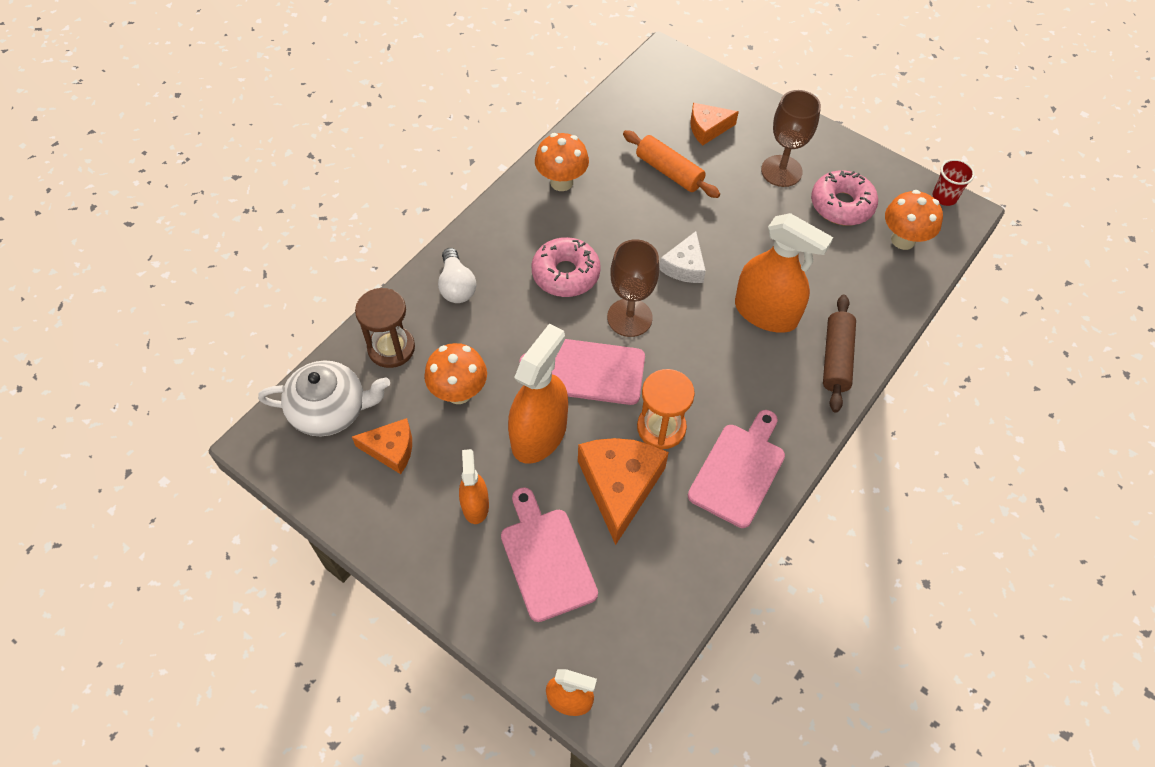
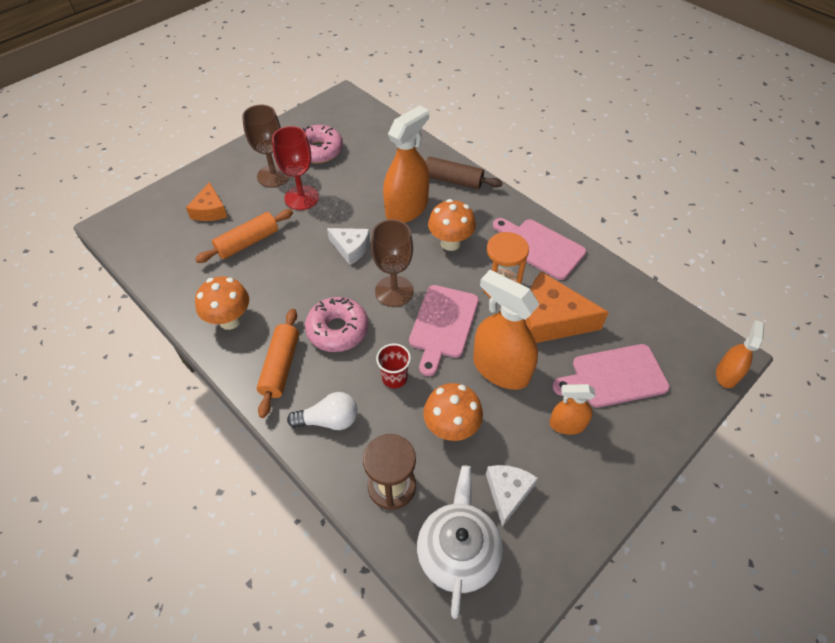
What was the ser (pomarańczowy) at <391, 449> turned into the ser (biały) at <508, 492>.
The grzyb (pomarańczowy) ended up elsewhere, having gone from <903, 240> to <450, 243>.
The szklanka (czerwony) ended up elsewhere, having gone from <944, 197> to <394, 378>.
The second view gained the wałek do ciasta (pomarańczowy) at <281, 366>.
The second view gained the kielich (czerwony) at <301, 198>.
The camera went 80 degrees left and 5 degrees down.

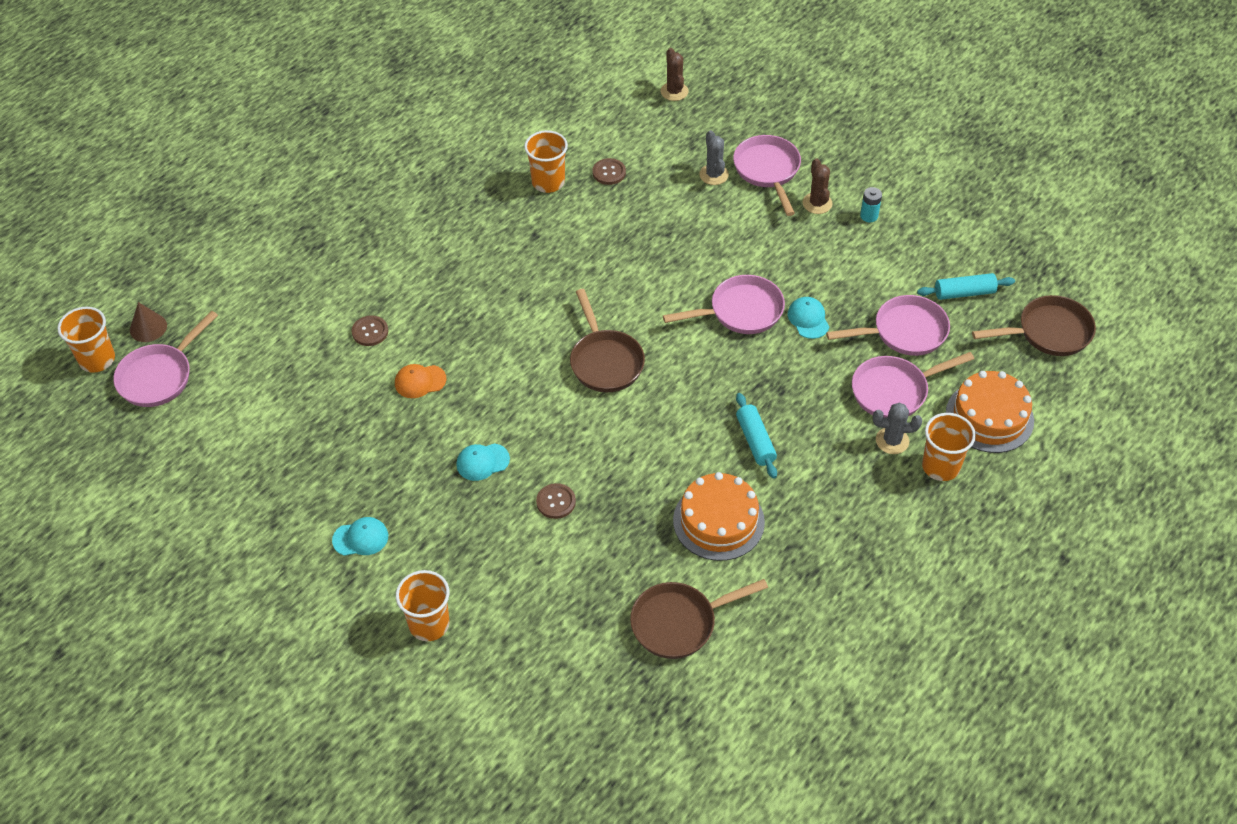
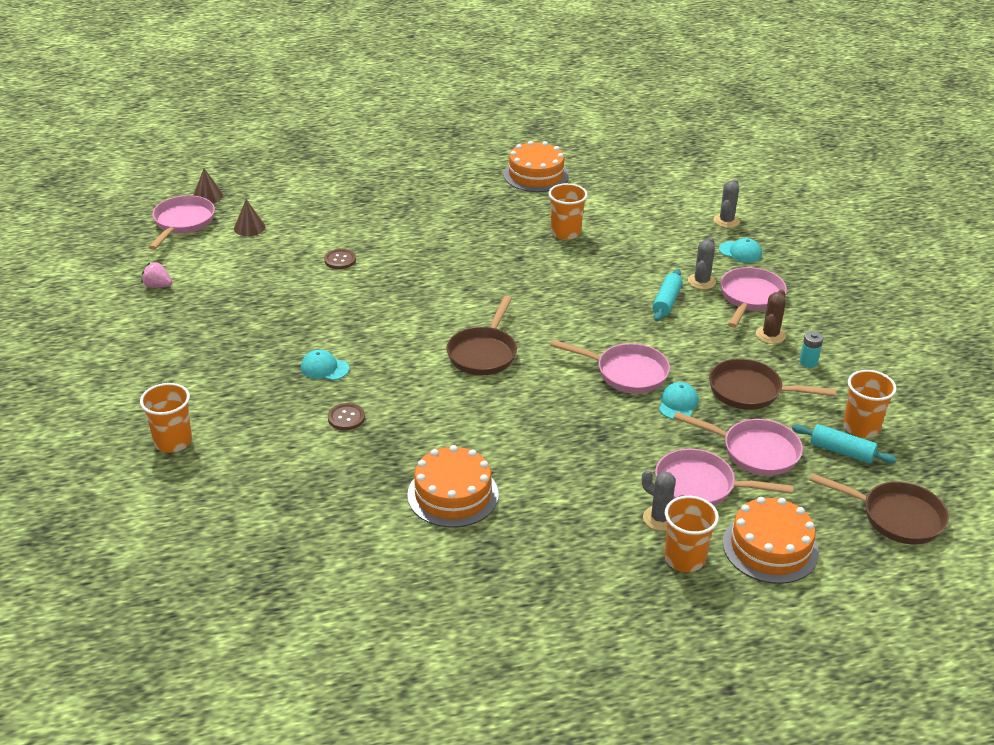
The szklanka (pomarańczowy) ended up elsewhere, having gone from <97, 359> to <861, 427>.
The patelnia (różowy) at <159, 376> ended up facing another way, 120 degrees clockwise from before.
The czapka (turkusowy) ended up elsewhere, having gone from <360, 538> to <740, 252>.
The second view lost the czapka (pomarańczowy) at <420, 381>.
The second view lost the guzik (brązowy) at <609, 172>.
The patelnia (brązowy) ended up elsewhere, having gone from <679, 623> to <750, 391>.
What was the kaktus (brązowy) at <674, 91> turned into the kaktus (szary) at <726, 221>.
The wałek do ciasta (turkusowy) ended up elsewhere, having gone from <755, 441> to <666, 302>.
The second view gained the truskawka (różowy) at <158, 286>.
The second view gained the stożek (brązowy) at <249, 227>.
The second view gained the tort (pomarańczowy) at <536, 175>.
The camera went 35 degrees right and 15 degrees down.

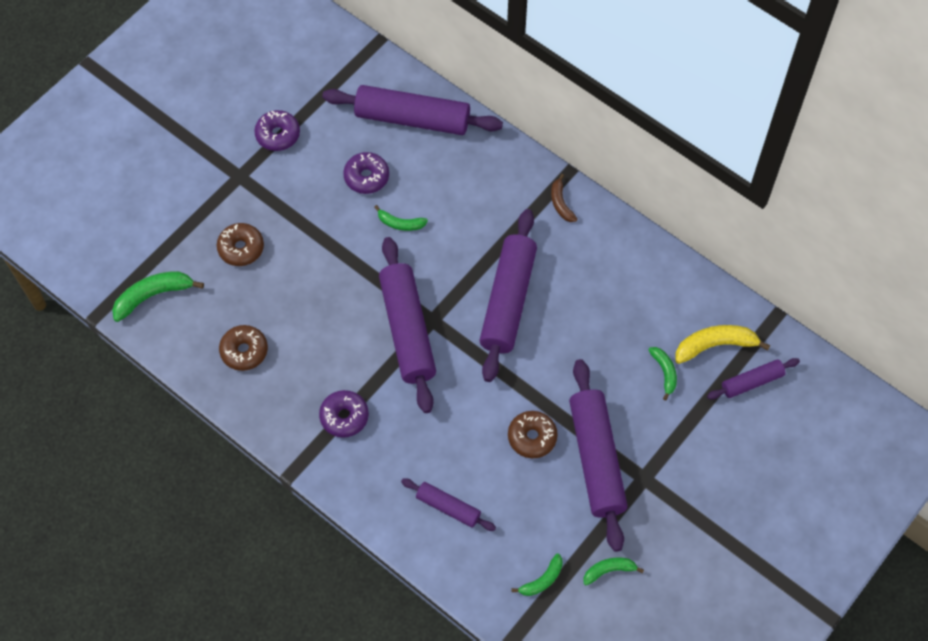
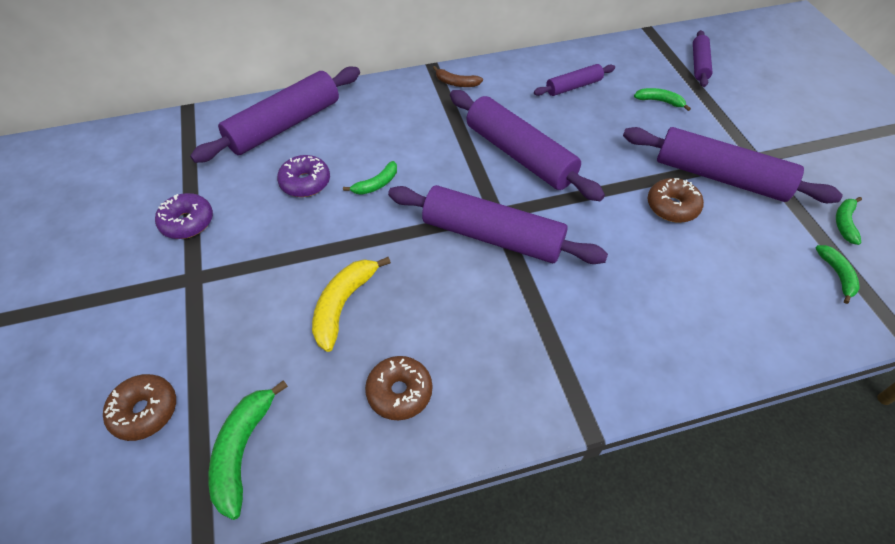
The donut (brązowy) ended up elsewhere, having gone from <241, 248> to <145, 411>.
The second view lost the donut (fioletowy) at <344, 417>.
The wałek do ciasta (fioletowy) ended up elsewhere, having gone from <448, 507> to <573, 86>.
The banan (żółty) ended up elsewhere, having gone from <715, 345> to <343, 305>.
The camera went 55 degrees left and 10 degrees down.

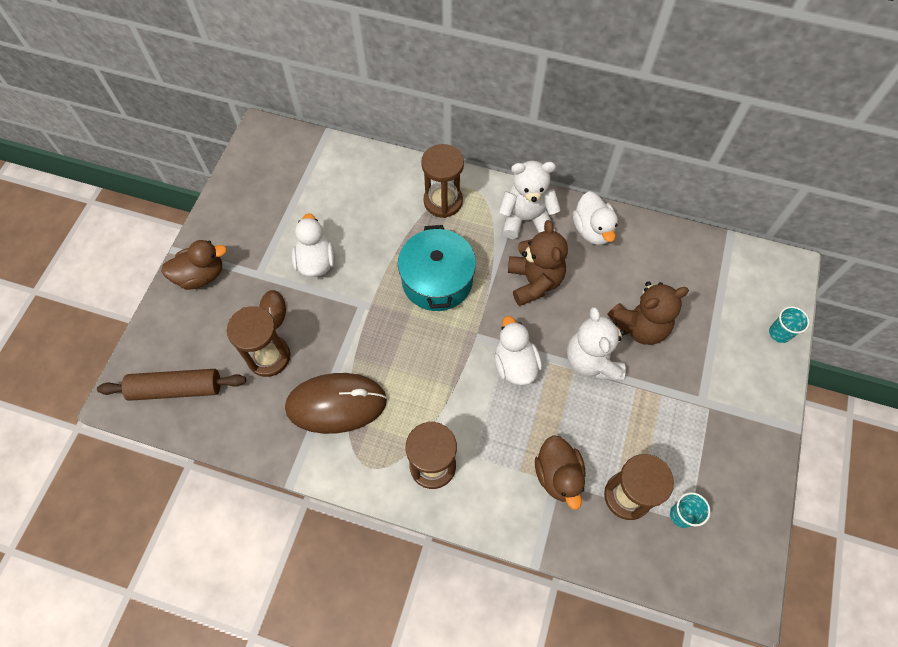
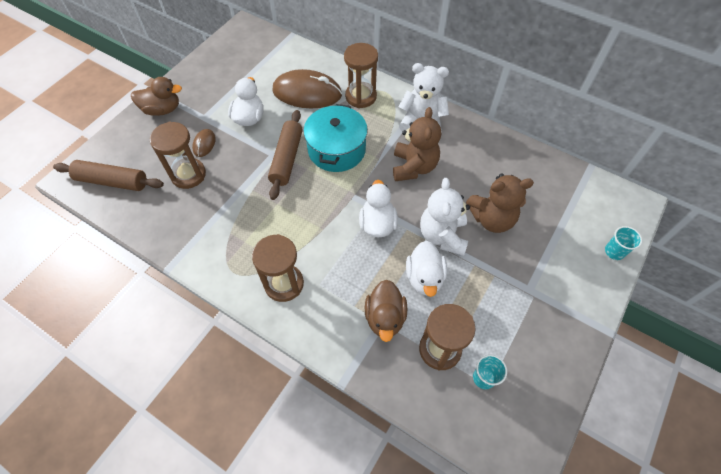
The myszka (brązowy) ended up elsewhere, having gone from <336, 404> to <307, 93>.
The kaczka (biały) ended up elsewhere, having gone from <592, 230> to <424, 278>.
The second view gained the wałek do ciasta (brązowy) at <287, 158>.
The camera went 15 degrees right and 5 degrees down.

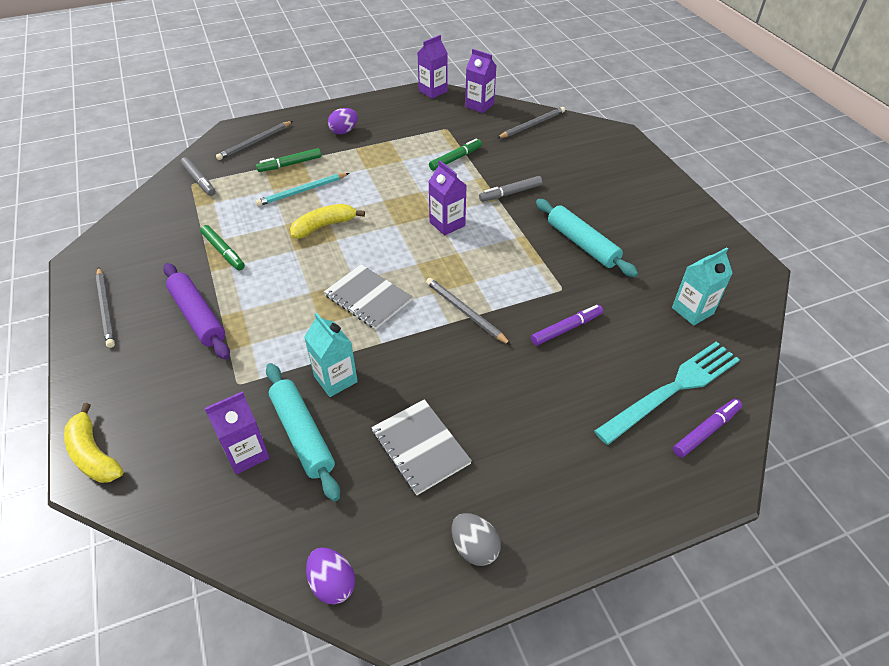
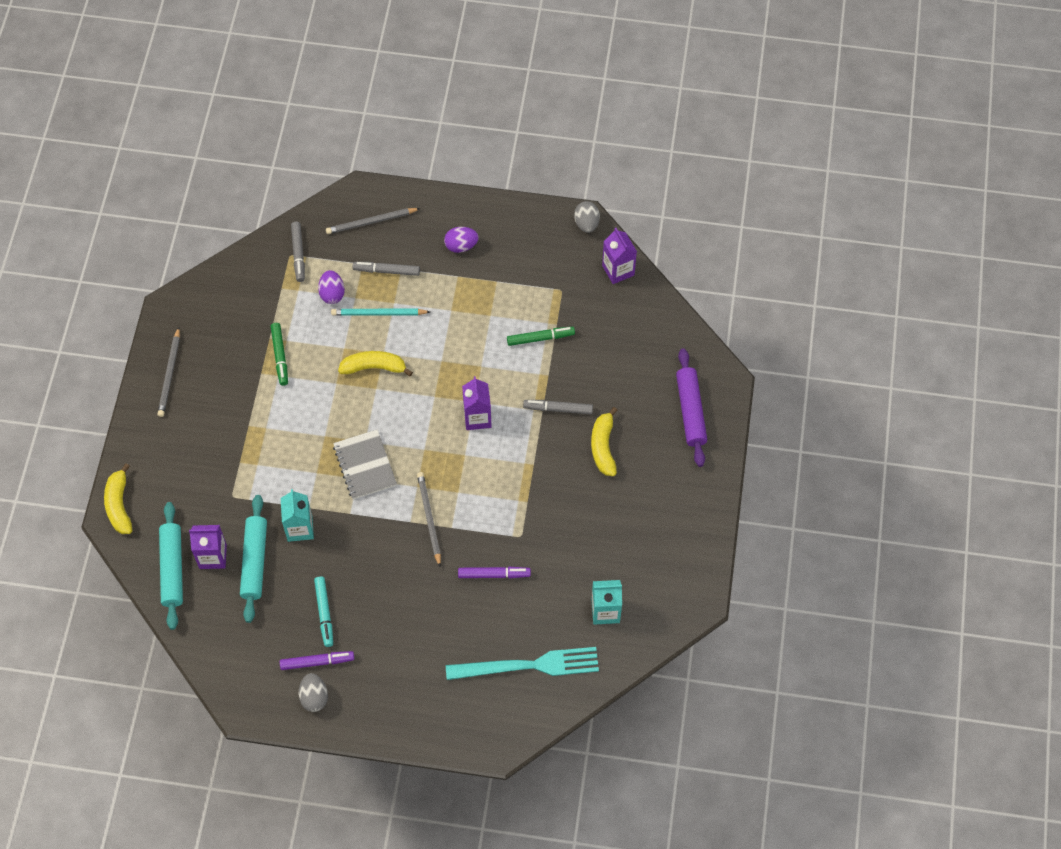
The wałek do ciasta (fioletowy) ended up elsewhere, having gone from <198, 316> to <690, 411>.
What was the flamaster (zielony) at <290, 164> turned into the flamaster (szary) at <386, 271>.
The jajko (fioletowy) ended up elsewhere, having gone from <332, 583> to <332, 294>.
Where the zeszyt (szary) stood at <420, 447>, the flamaster (turkusowy) came to stand at <324, 613>.
Where the karton mleka (fioletowy) stood at <433, 91>, the jajko (szary) came to stand at <586, 224>.
The second view lost the ołówek (szary) at <532, 125>.
The wałek do ciasta (turkusowy) ended up elsewhere, having gone from <582, 244> to <172, 569>.
The flamaster (fioletowy) ended up elsewhere, having gone from <706, 431> to <317, 662>.
The second view gained the banan (żółty) at <603, 447>.
The camera went 30 degrees right and 15 degrees up.

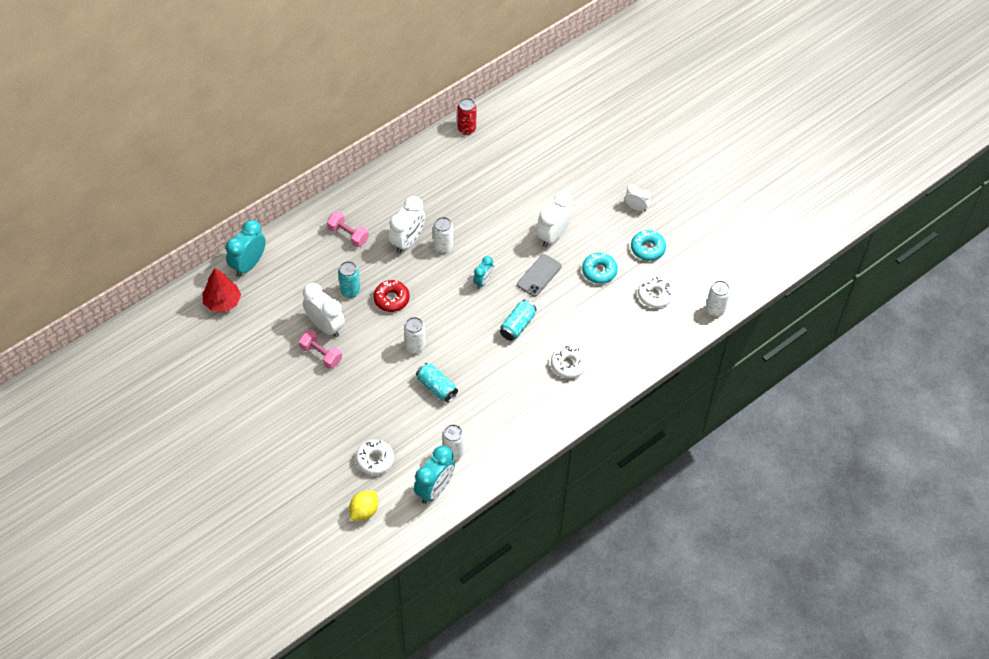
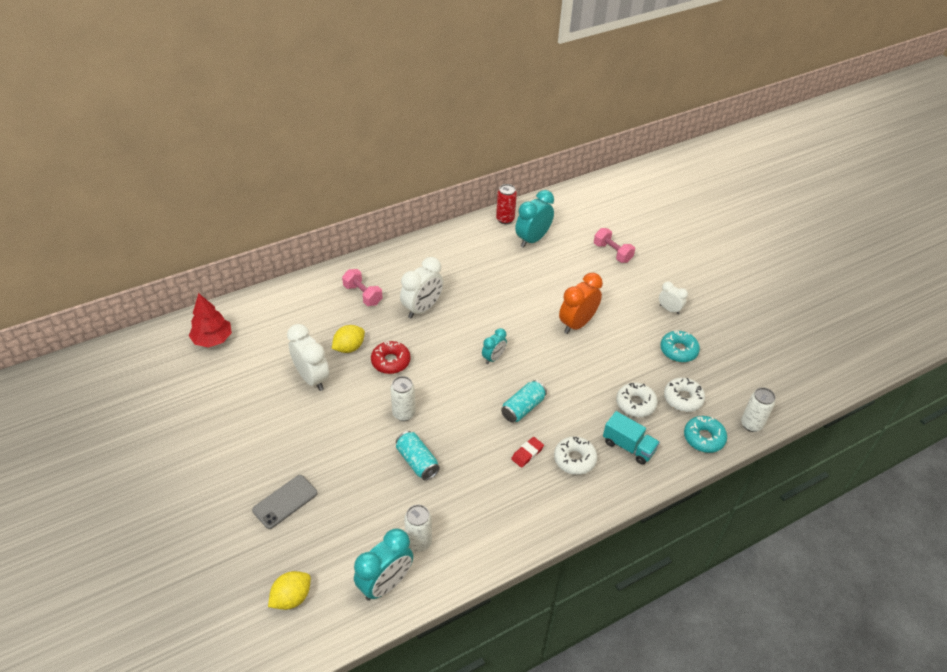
The budzik (turkusowy) ended up elsewhere, having gone from <248, 264> to <532, 239>.
The hantel (różowy) ended up elsewhere, having gone from <321, 354> to <612, 252>.
Where the puszka (turkusowy) stood at <350, 291>, the cytryna (żółty) came to stand at <349, 347>.
The donut (biały) ended up elsewhere, having gone from <375, 460> to <635, 404>.
The second view lost the puszka (biały) at <443, 247>.
The telefon (szary) ended up elsewhere, having gone from <539, 275> to <285, 501>.
What was the budzik (biały) at <553, 235> turned into the budzik (pomarańczowy) at <577, 324>.
The donut (turkusowy) ended up elsewhere, having gone from <599, 271> to <704, 438>.
The second view gained the gumka do mazania (czerwony) at <527, 454>.
The second view gained the ciężarówka (turkusowy) at <628, 446>.
The camera went 10 degrees right and 10 degrees down.

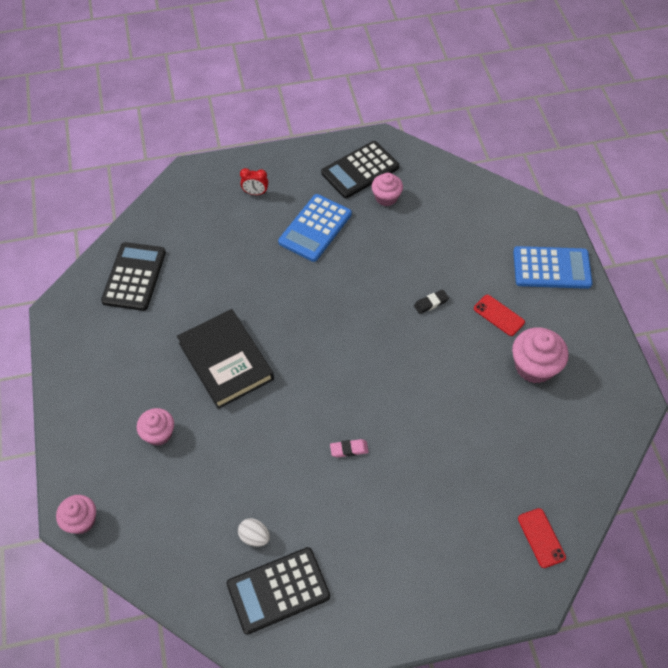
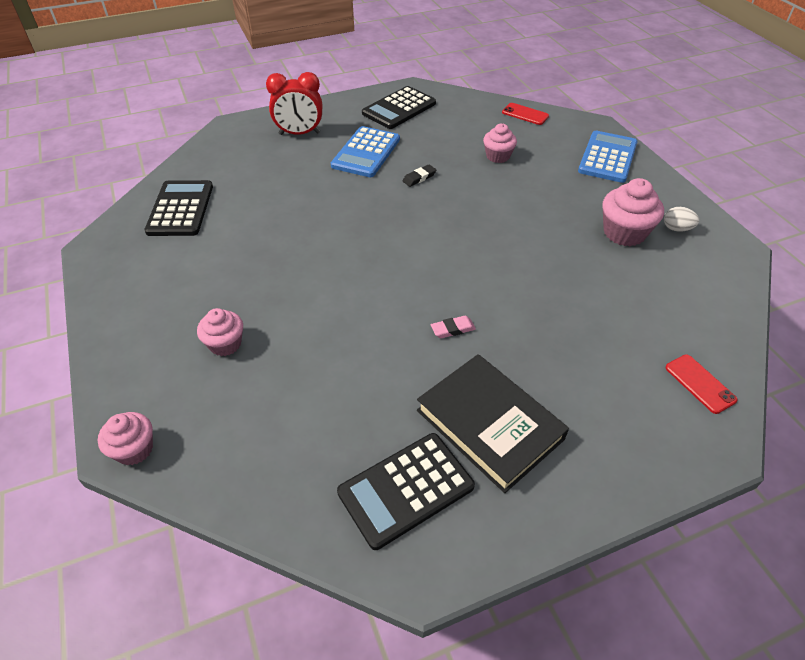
The książka (czarny) ended up elsewhere, having gone from <226, 361> to <489, 424>.
The jajko (biały) ended up elsewhere, having gone from <254, 537> to <676, 229>.
The size of the budzik (czerwony) at <255, 193> changed by a factor of 1.86.
The muffinka (różowy) ended up elsewhere, having gone from <386, 197> to <498, 156>.
The gumka do mazania (czarny) ended up elsewhere, having gone from <431, 303> to <419, 178>.
The telefon (czerwony) ended up elsewhere, having gone from <499, 315> to <525, 114>.
The kalkulator (niebieski) at <551, 268> ended up facing another way, 60 degrees counterclockwise from before.
The camera went 10 degrees left and 10 degrees down.

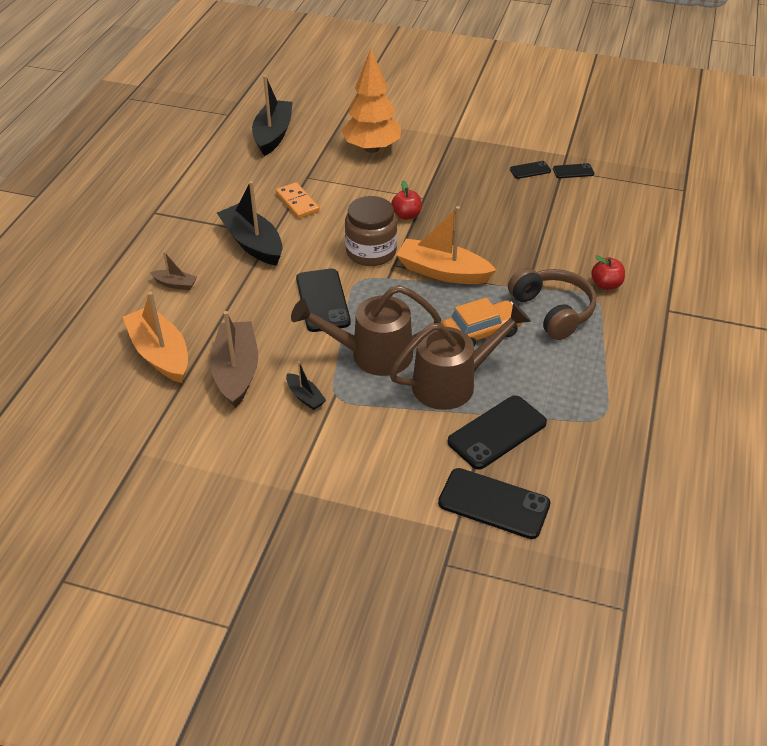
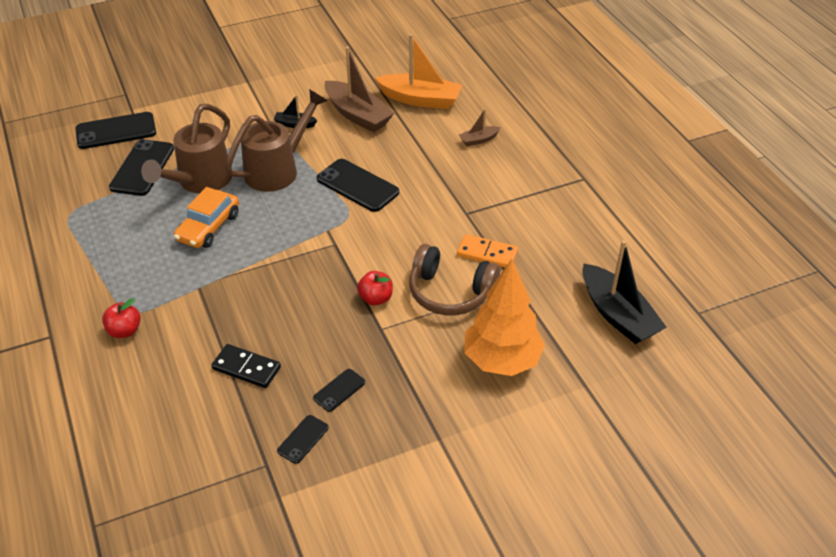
The second view lost the łódka (czarny) at <253, 243>.
The second view lost the słoik (brązowy) at <371, 252>.
The second view lost the łódka (pomarańczowy) at <442, 272>.
The słuchawki (brązowy) ended up elsewhere, having gone from <552, 311> to <450, 292>.
The telefon (czarny) ended up elsewhere, having gone from <573, 171> to <339, 390>.
The second view gained the kostka domina (czarny) at <246, 368>.
The camera went 140 degrees right and 0 degrees up.

